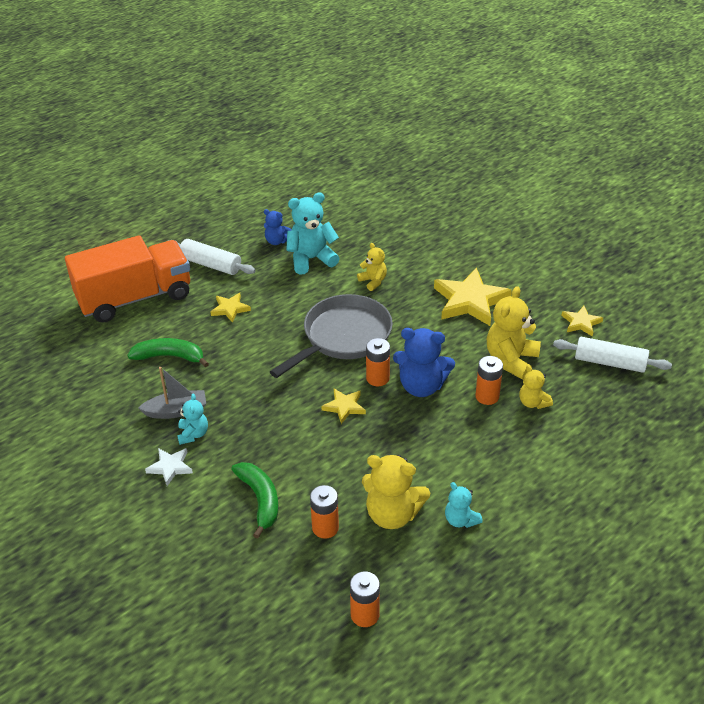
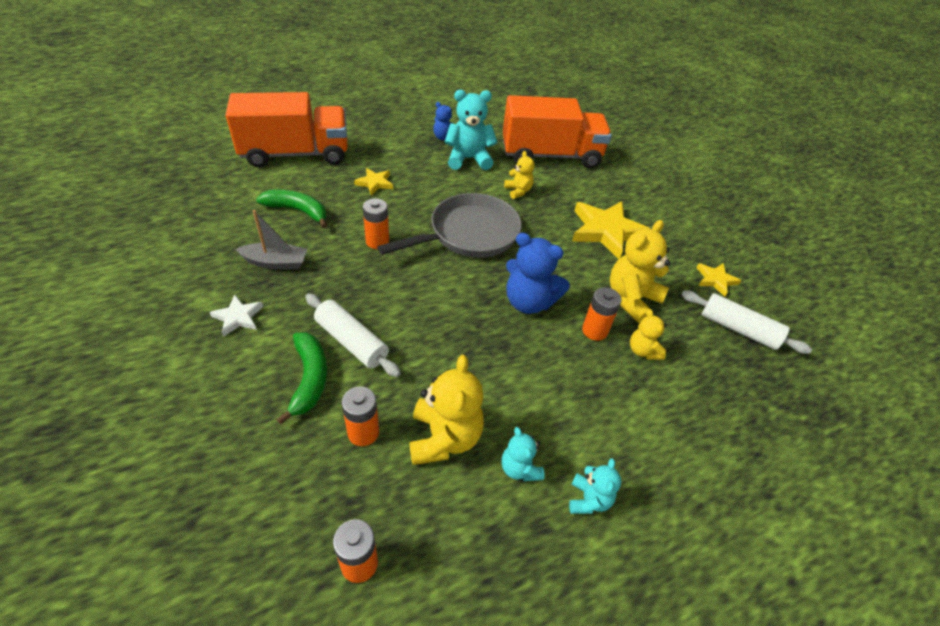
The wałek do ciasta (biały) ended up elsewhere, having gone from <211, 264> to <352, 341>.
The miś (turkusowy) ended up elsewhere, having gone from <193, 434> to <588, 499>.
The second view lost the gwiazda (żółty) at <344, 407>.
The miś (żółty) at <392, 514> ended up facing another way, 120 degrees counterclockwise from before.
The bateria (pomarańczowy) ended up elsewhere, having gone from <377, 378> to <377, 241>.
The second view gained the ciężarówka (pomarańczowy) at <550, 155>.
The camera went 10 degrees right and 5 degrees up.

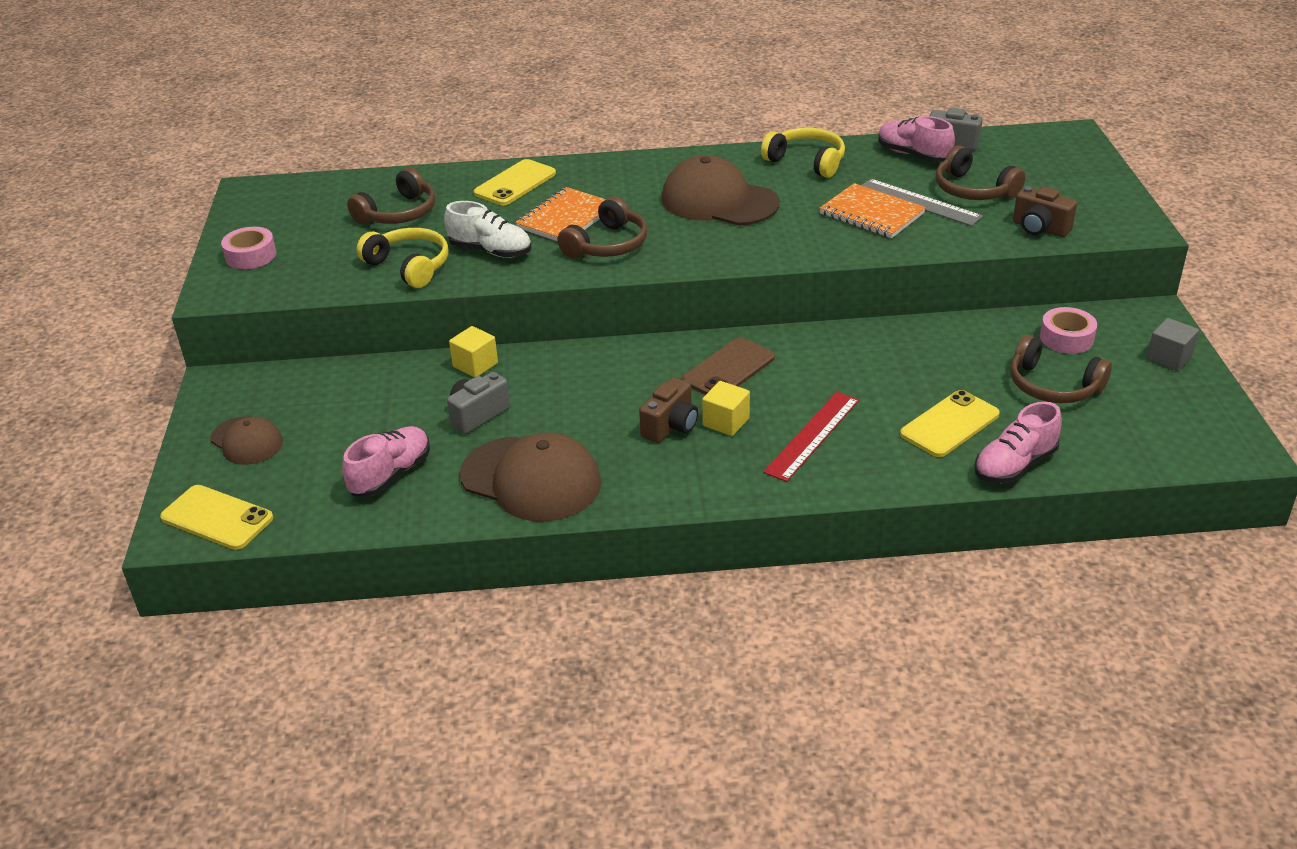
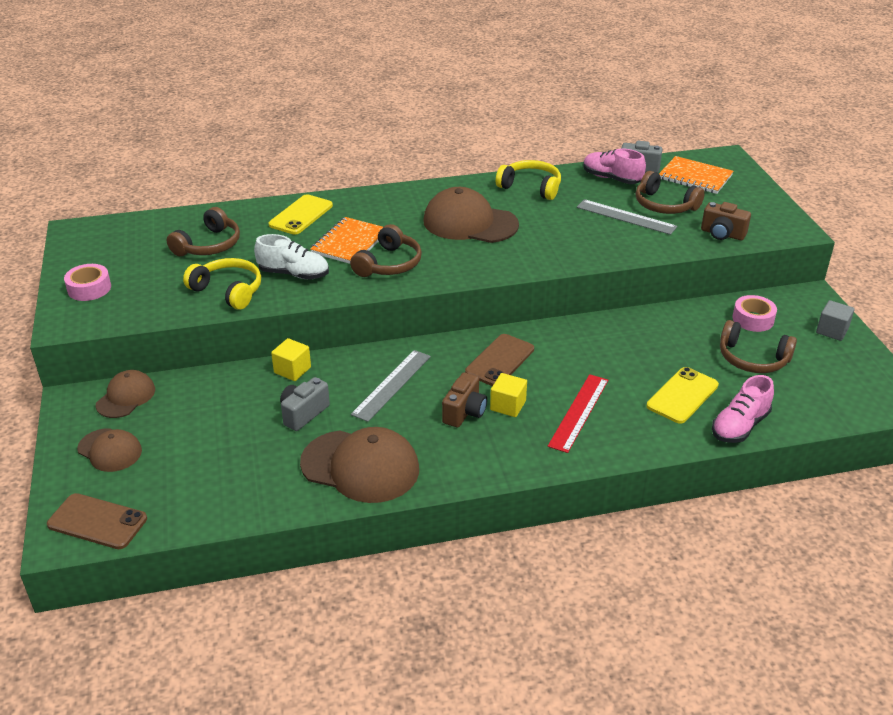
What was the telefon (żółty) at <217, 518> turned into the telefon (brązowy) at <97, 522>.
The second view lost the but (różowy) at <391, 474>.
The zeszyt (pomarańczowy) ended up elsewhere, having gone from <871, 214> to <695, 177>.
The second view gained the czapka (brązowy) at <126, 397>.
The second view gained the linijka (szary) at <391, 384>.
The camera went 10 degrees left and 0 degrees up.

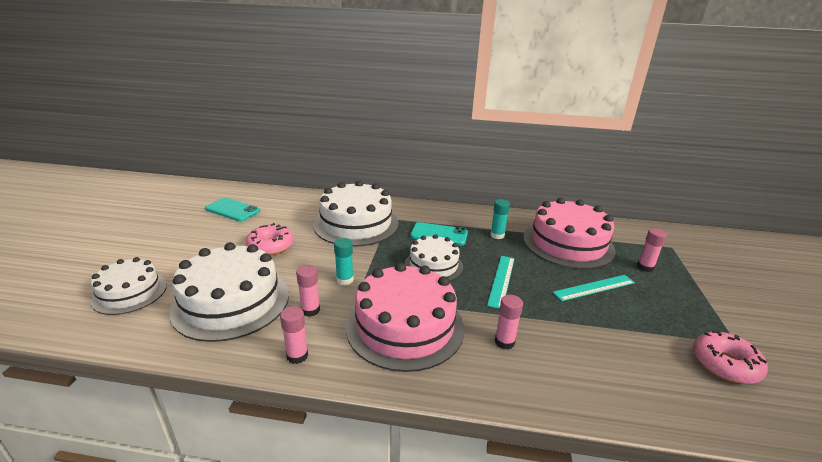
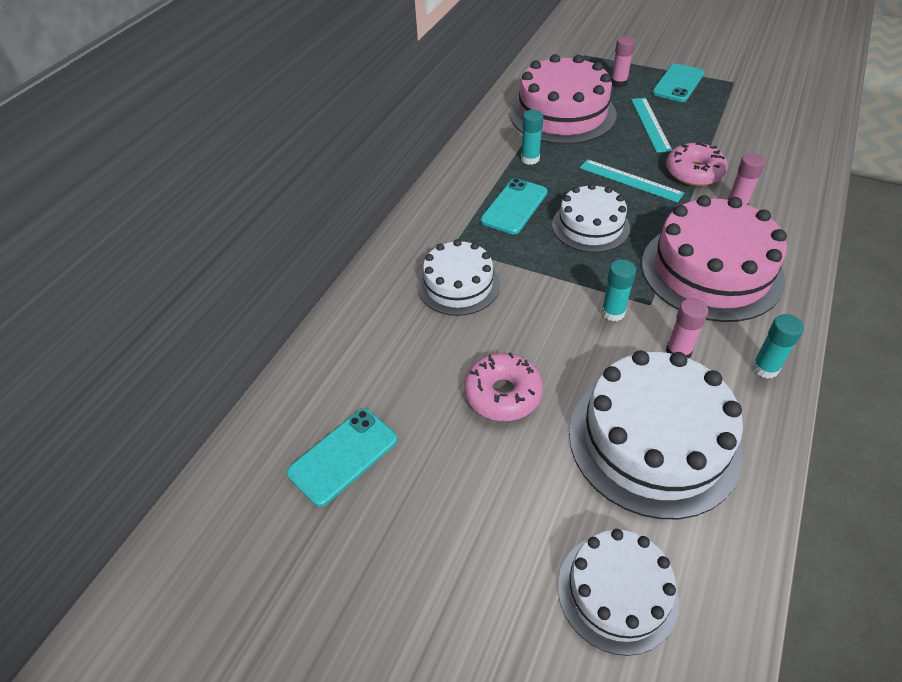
What was the klej w sztyfcie (różowy) at <297, 356> turned into the klej w sztyfcie (turkusowy) at <765, 368>.
The size of the tort (biały) at <356, 224> changed by a factor of 0.60.
The donut (różowy) ended up elsewhere, having gone from <725, 364> to <694, 172>.
The second view gained the telefon (turkusowy) at <678, 83>.
The camera went 70 degrees left and 20 degrees up.

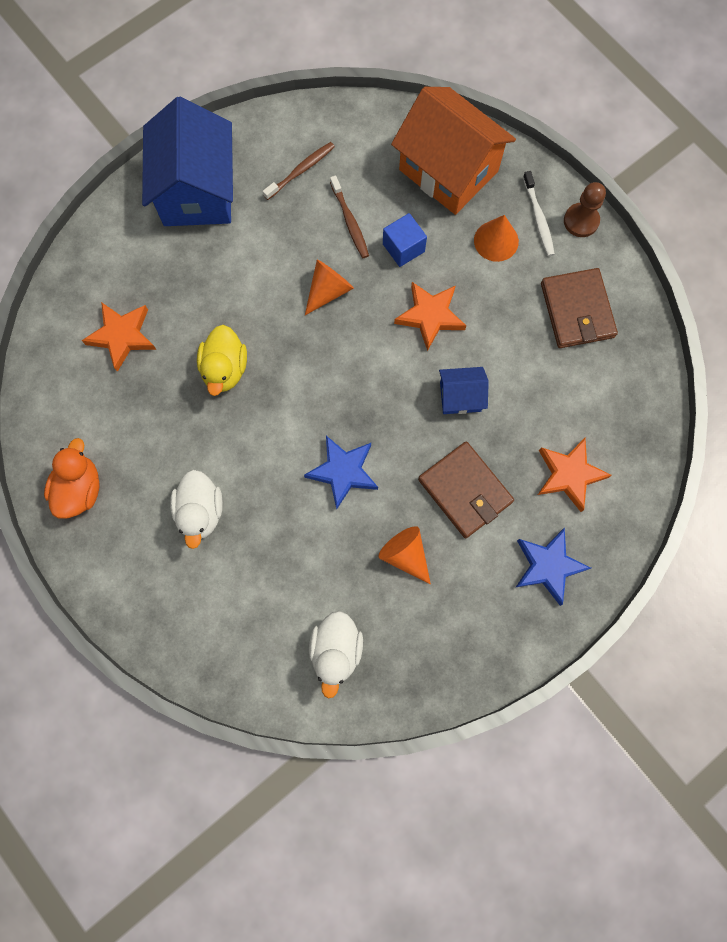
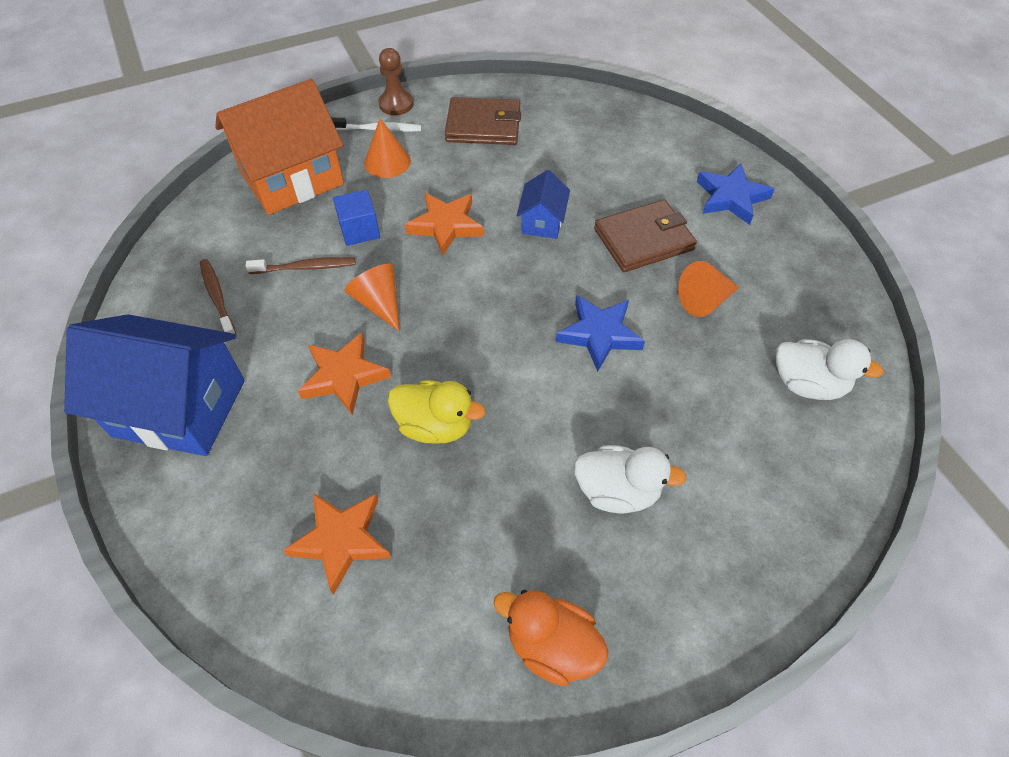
The gwiazda (pomarańczowy) ended up elsewhere, having gone from <569, 474> to <344, 376>.
The camera went 75 degrees left and 20 degrees down.

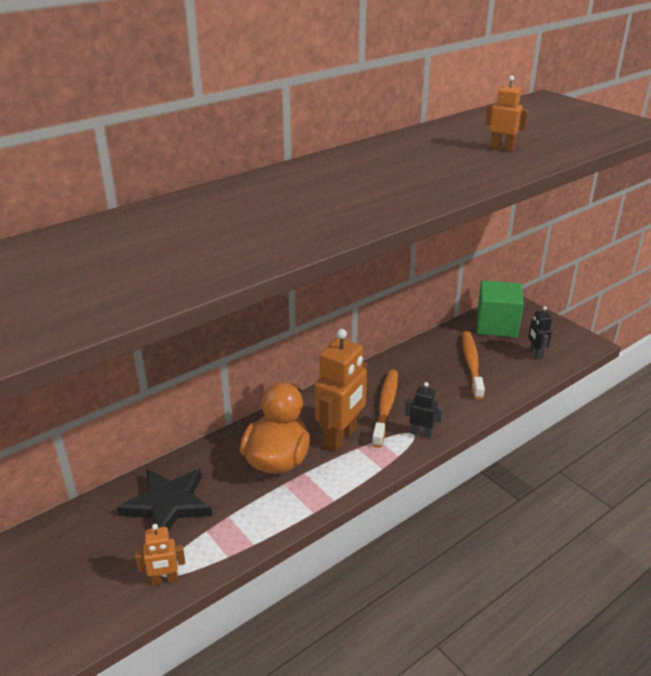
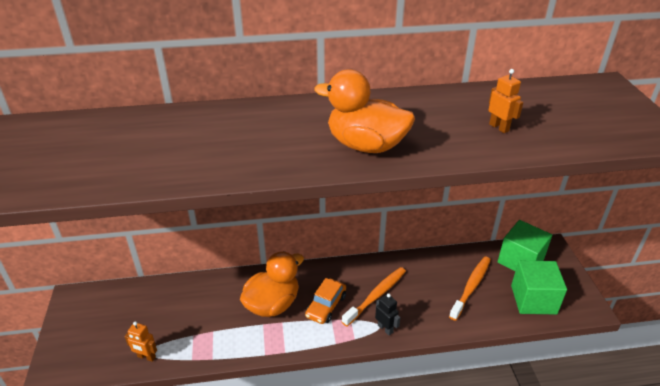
The second view lost the gwiazda (czarny) at <168, 504>.
Where the robot (pomarańczowy) stood at <340, 437>, the samochód (pomarańczowy) came to stand at <326, 306>.
Where the robot (czarny) stood at <535, 354>, the sześcian (zielony) came to stand at <533, 299>.
The second view gained the kaczka (pomarańczowy) at <366, 145>.
The camera went 30 degrees right and 5 degrees up.

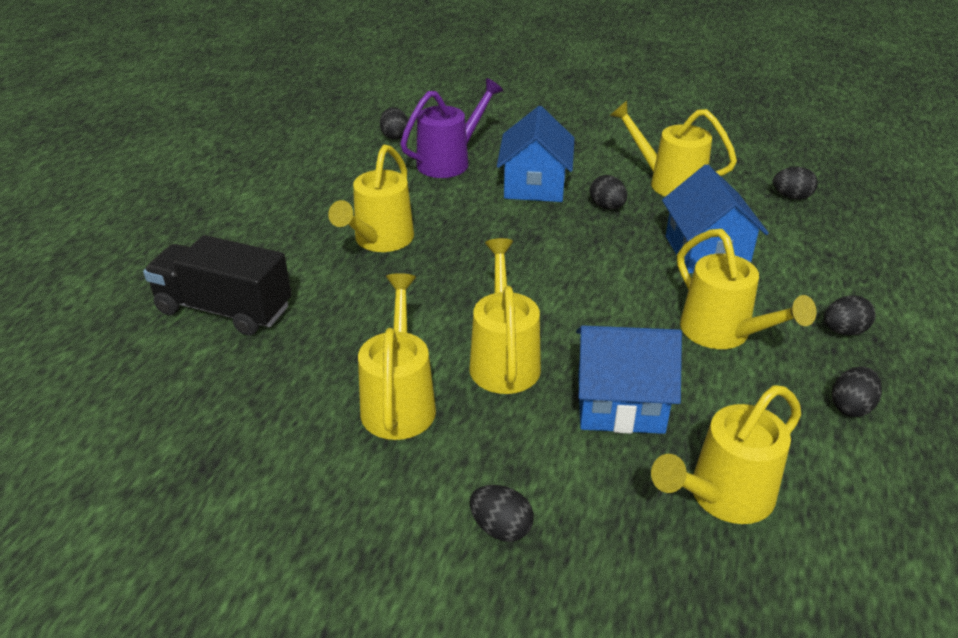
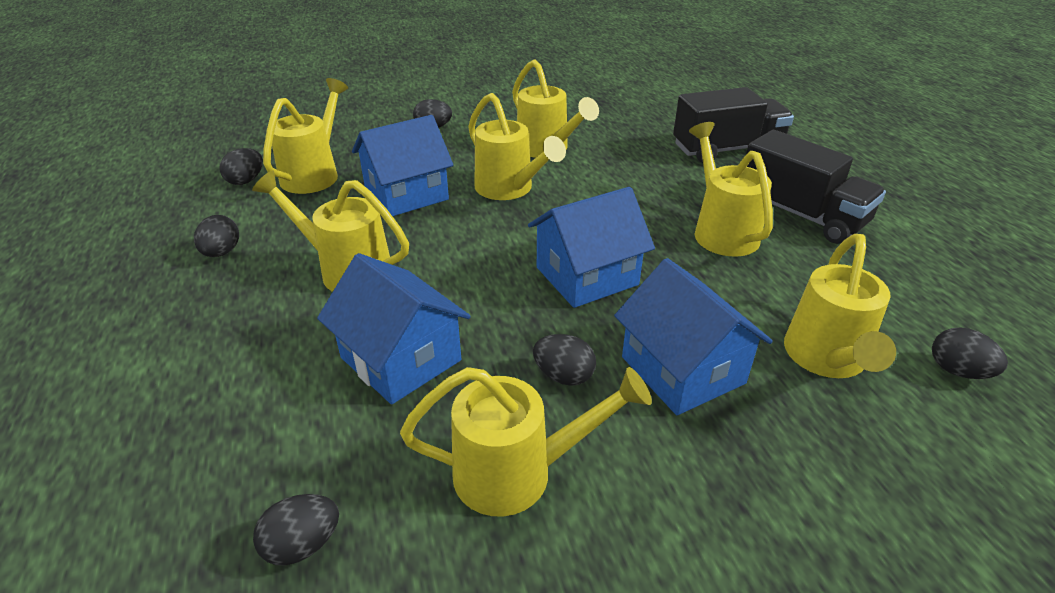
What was the konewka (fioletowy) at <449, 161> turned into the konewka (żółty) at <826, 359>.
The jajko (czarny) ended up elsewhere, having gone from <843, 331> to <246, 181>.
The second view gained the domek (niebieski) at <587, 276>.
The second view gained the ciężarówka (czarny) at <800, 214>.
The camera went 145 degrees right and 0 degrees up.

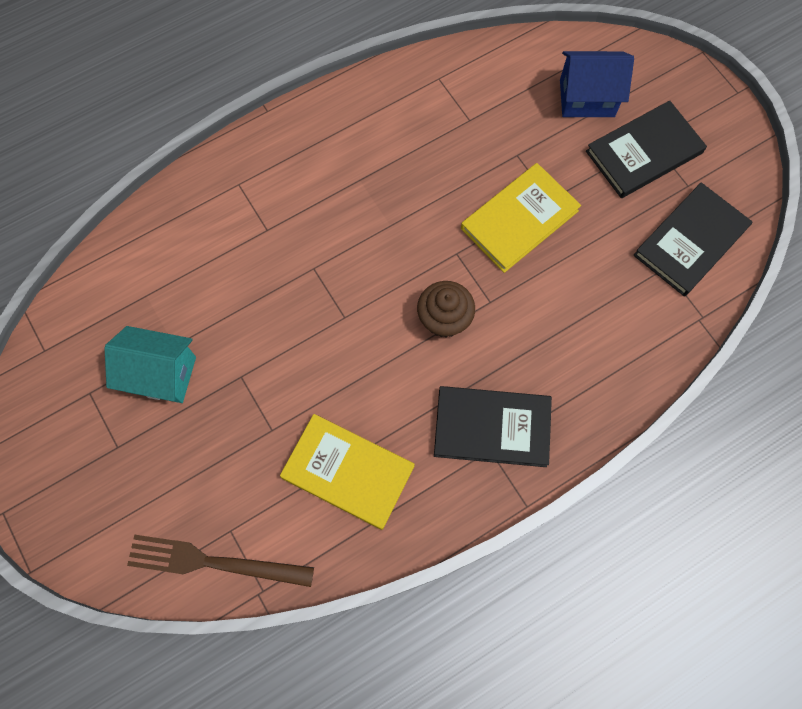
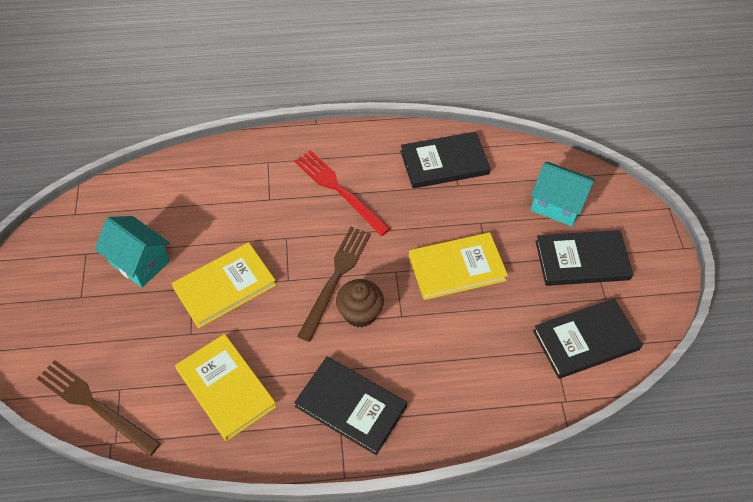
What was the domek (niebieski) at <587, 98> turned into the domek (turkusowy) at <557, 205>.
The second view gained the książka (żółty) at <224, 286>.
The second view gained the widelec (czerwony) at <339, 190>.
The second view gained the widelec (brązowy) at <336, 278>.
The second view gained the książka (czarny) at <444, 163>.
The camera went 25 degrees right and 15 degrees down.

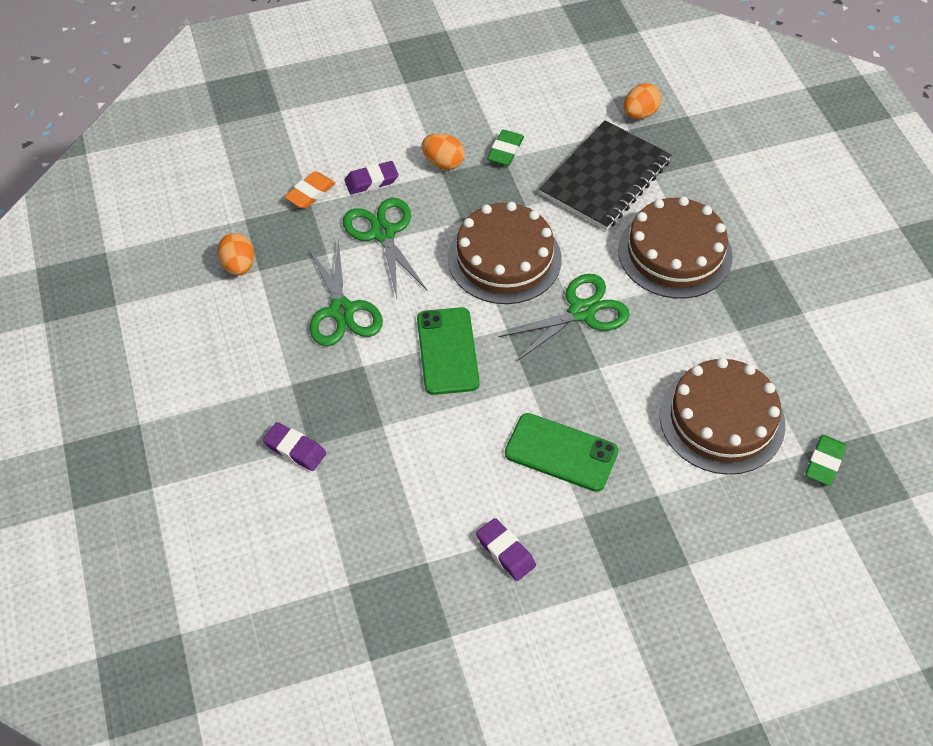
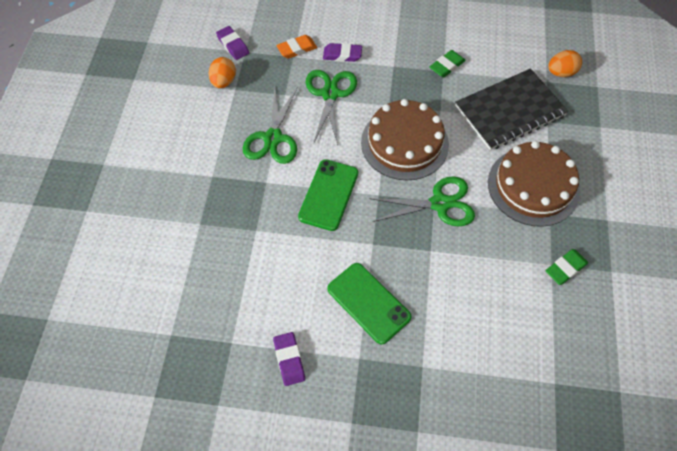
The gumka do mazania (fioletowy) ended up elsewhere, having gone from <295, 449> to <233, 45>.
The second view lost the jajko (pomarańczowy) at <443, 163>.
The second view lost the tort (brązowy) at <722, 419>.
The gumka do mazania (zielony) ended up elsewhere, having gone from <824, 462> to <565, 268>.
The camera went 25 degrees right and 5 degrees up.

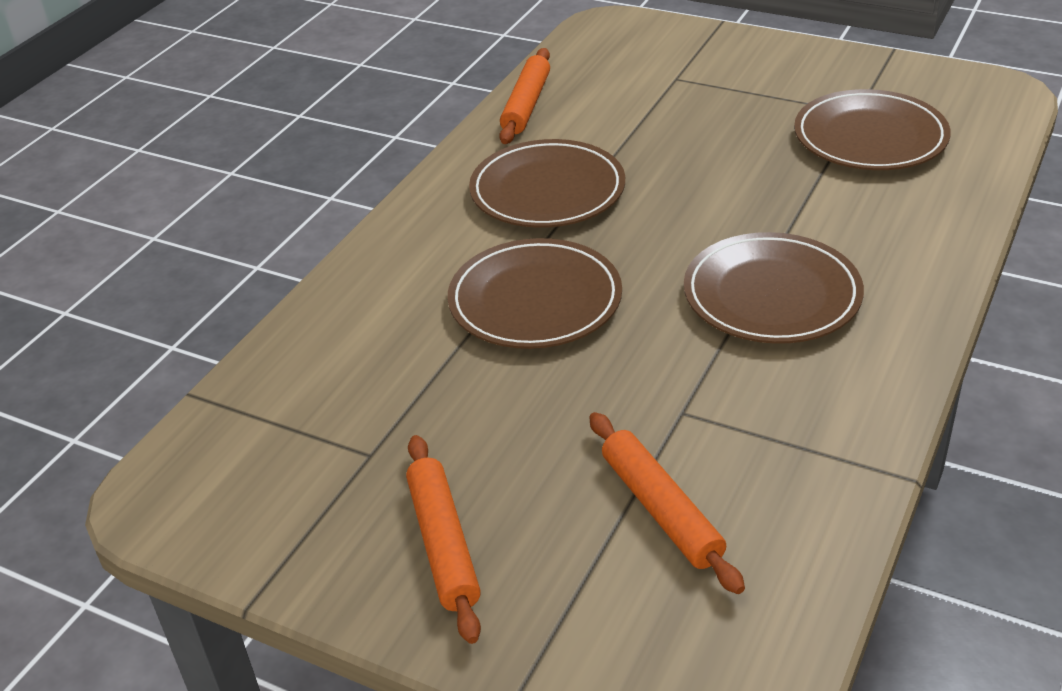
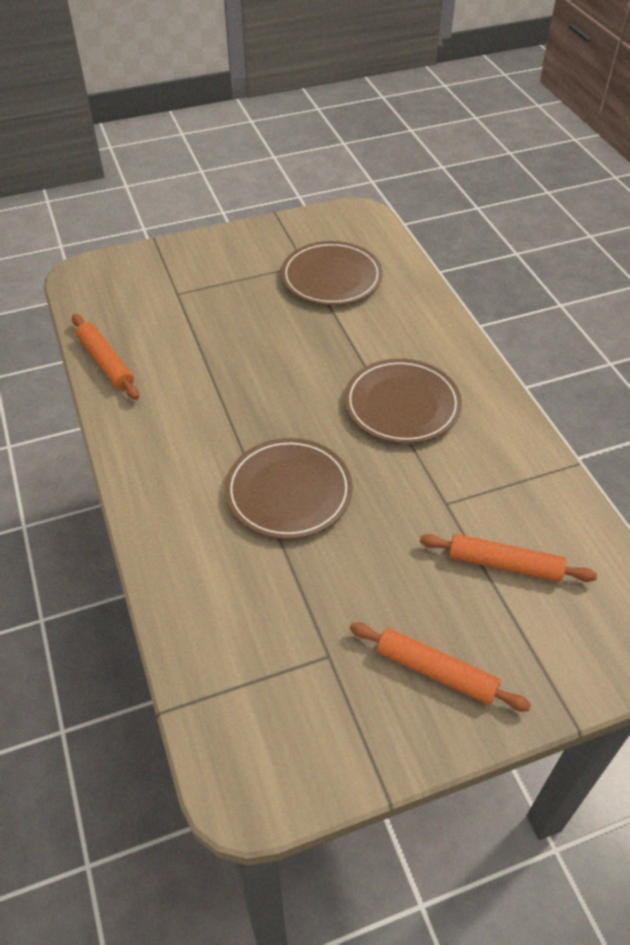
The second view lost the talerz (brązowy) at <547, 190>.
The camera went 50 degrees left and 10 degrees up.

